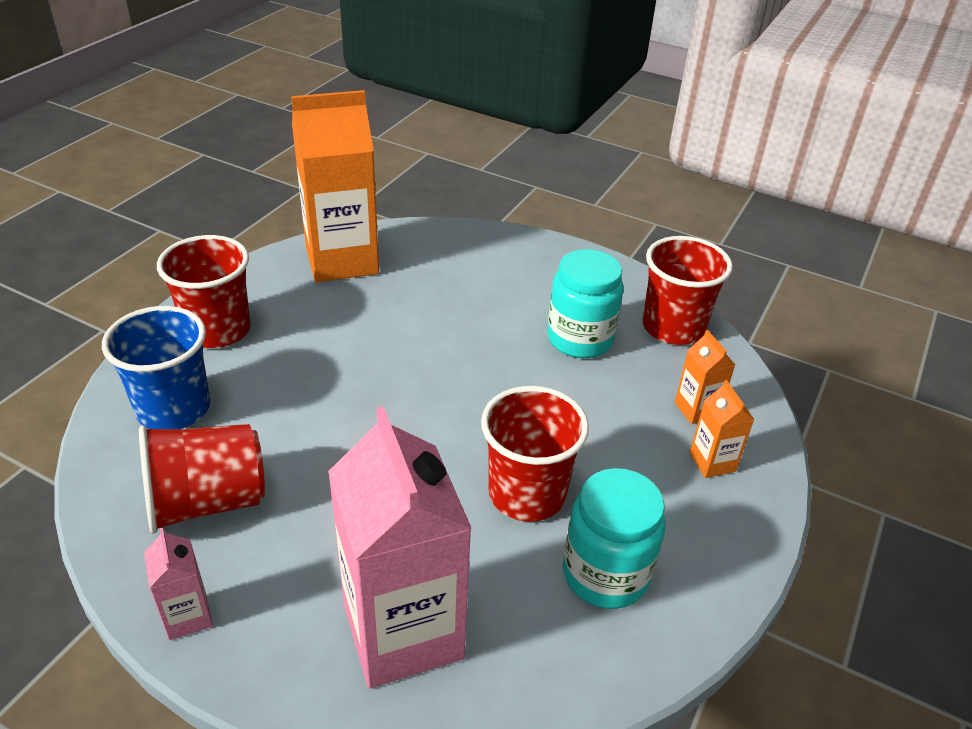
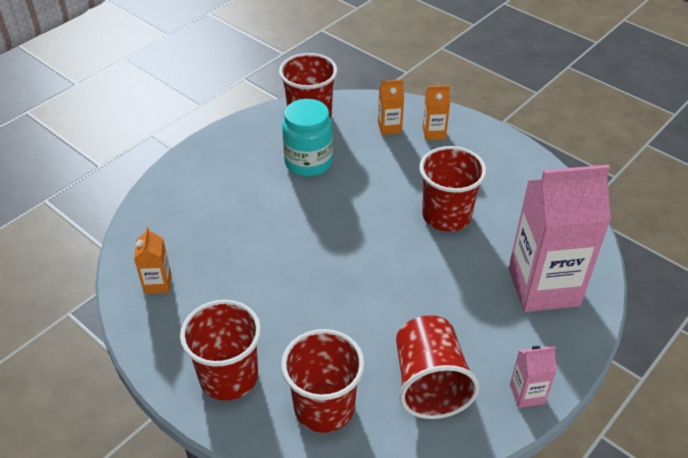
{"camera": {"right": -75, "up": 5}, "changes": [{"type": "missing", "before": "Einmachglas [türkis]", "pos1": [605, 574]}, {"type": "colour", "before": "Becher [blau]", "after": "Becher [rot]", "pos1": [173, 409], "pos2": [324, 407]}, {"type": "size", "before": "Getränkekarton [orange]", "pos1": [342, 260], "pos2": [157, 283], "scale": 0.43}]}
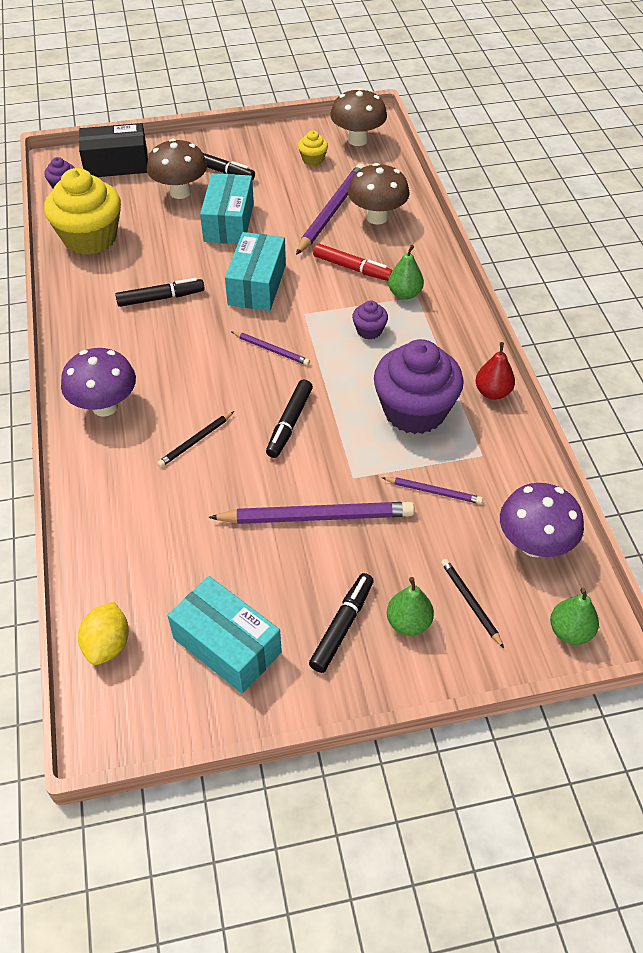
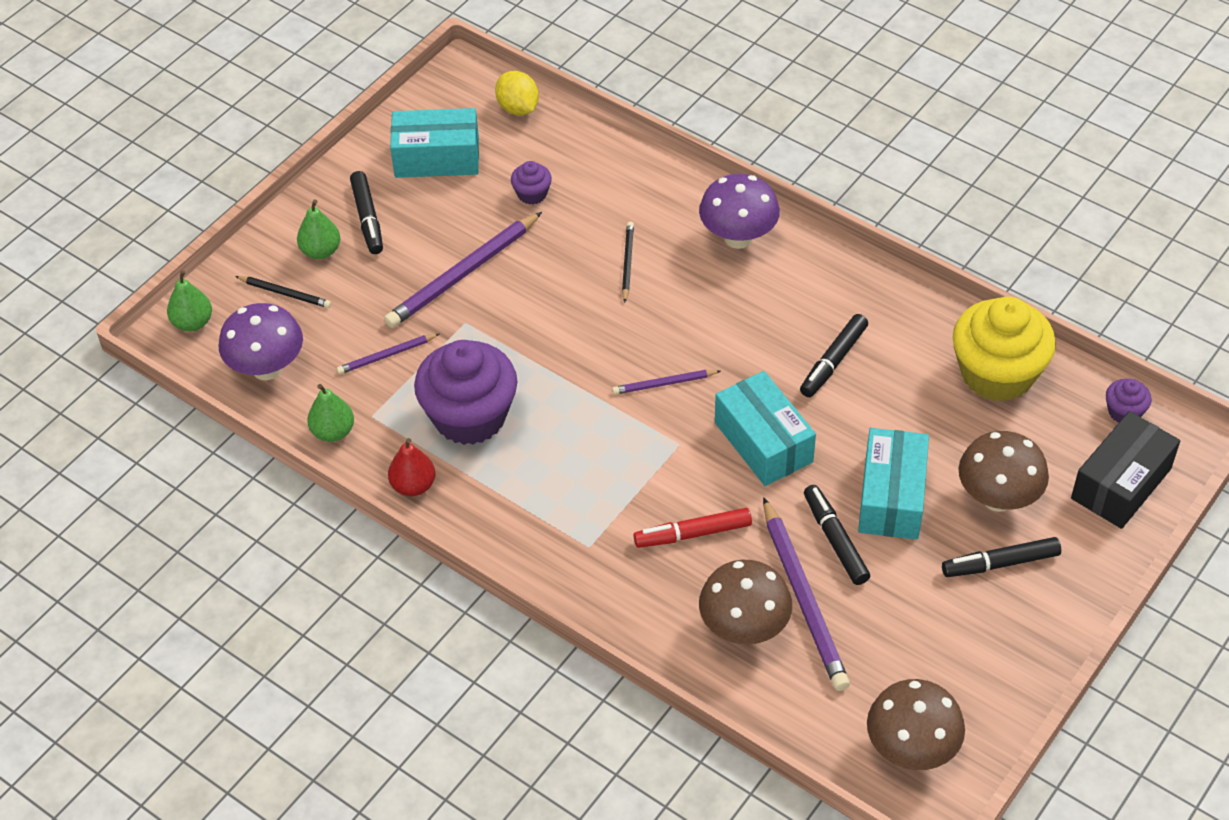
{"camera": {"right": 140, "up": 0}, "changes": [{"type": "missing", "before": "Muffin [gelb]", "pos1": [313, 159]}, {"type": "relocated", "before": "Filzstift [schwarz]", "pos1": [289, 423], "pos2": [835, 540]}, {"type": "relocated", "before": "Muffin [lila]", "pos1": [369, 330], "pos2": [532, 194]}, {"type": "relocated", "before": "Birne [grün]", "pos1": [404, 294], "pos2": [333, 432]}, {"type": "spun", "before": "Schachtel [türkis]", "pos1": [229, 222], "pos2": [891, 497], "turn": 45}]}
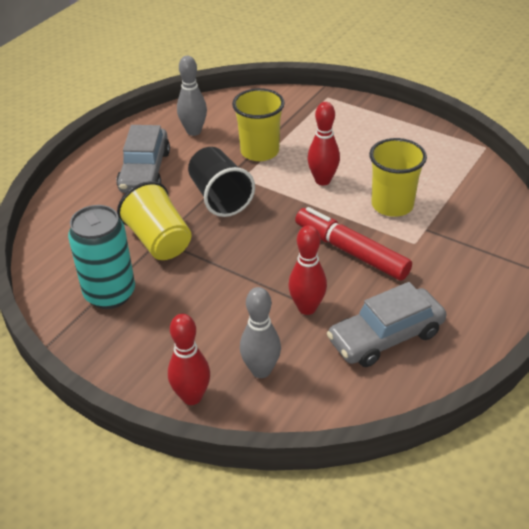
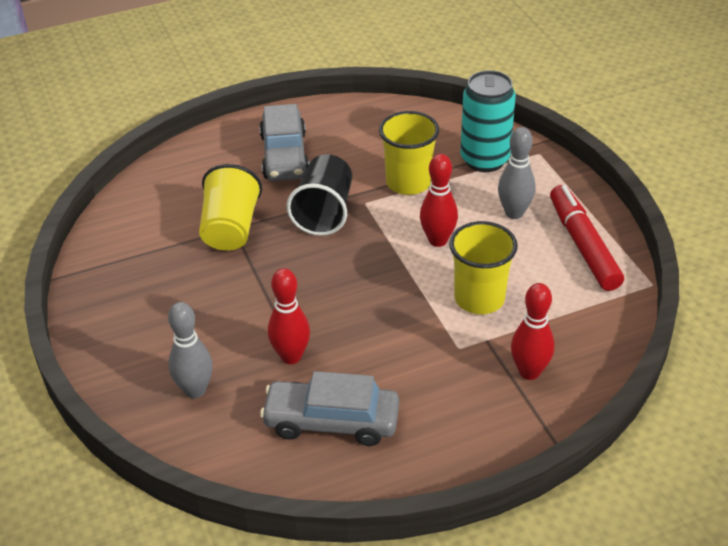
{"camera": {"right": 35, "up": 0}, "changes": [{"type": "relocated", "before": "Dose [türkis]", "pos1": [110, 294], "pos2": [484, 160]}, {"type": "relocated", "before": "Bowlingkegel [rot]", "pos1": [192, 397], "pos2": [529, 372]}, {"type": "relocated", "before": "Bowlingkegel [grau]", "pos1": [194, 131], "pos2": [514, 213]}, {"type": "relocated", "before": "Filzstift [rot]", "pos1": [351, 251], "pos2": [583, 245]}, {"type": "spun", "before": "Auto [grau]", "pos1": [145, 171], "pos2": [284, 156], "turn": -45}]}
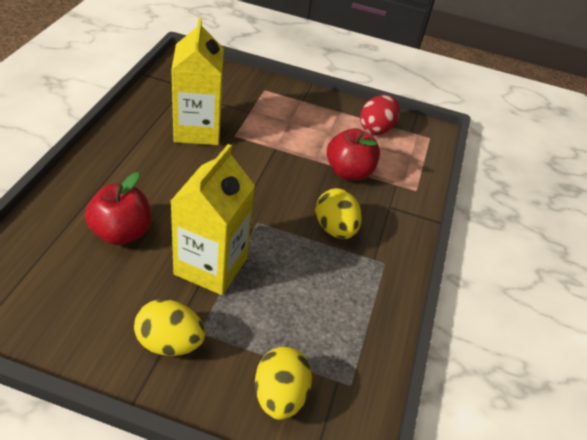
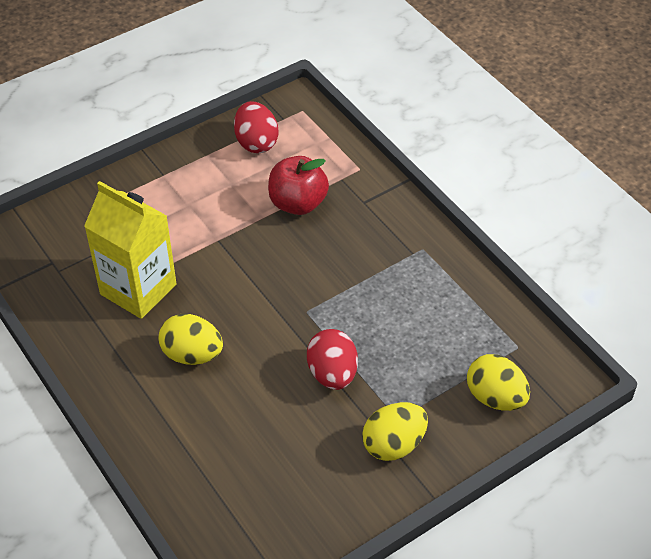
{"camera": {"right": -45, "up": 5}, "changes": [{"type": "missing", "before": "Apfel [rot]", "pos1": [121, 232]}, {"type": "relocated", "before": "Ei [gelb]", "pos1": [335, 229], "pos2": [192, 354]}, {"type": "exchanged", "before": "Getränkekarton [gelb]", "after": "Ei [rot]", "pos1": [211, 266], "pos2": [332, 374]}]}
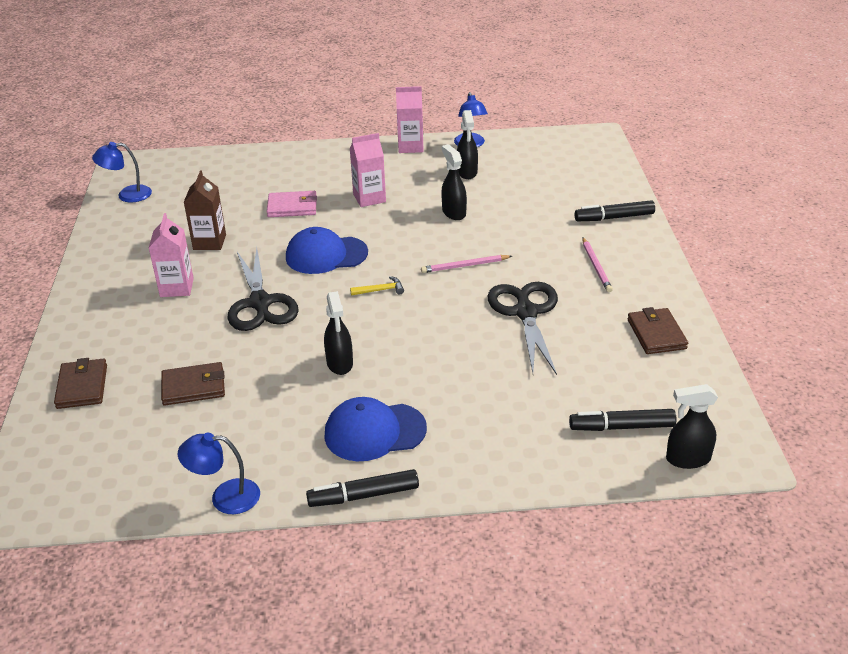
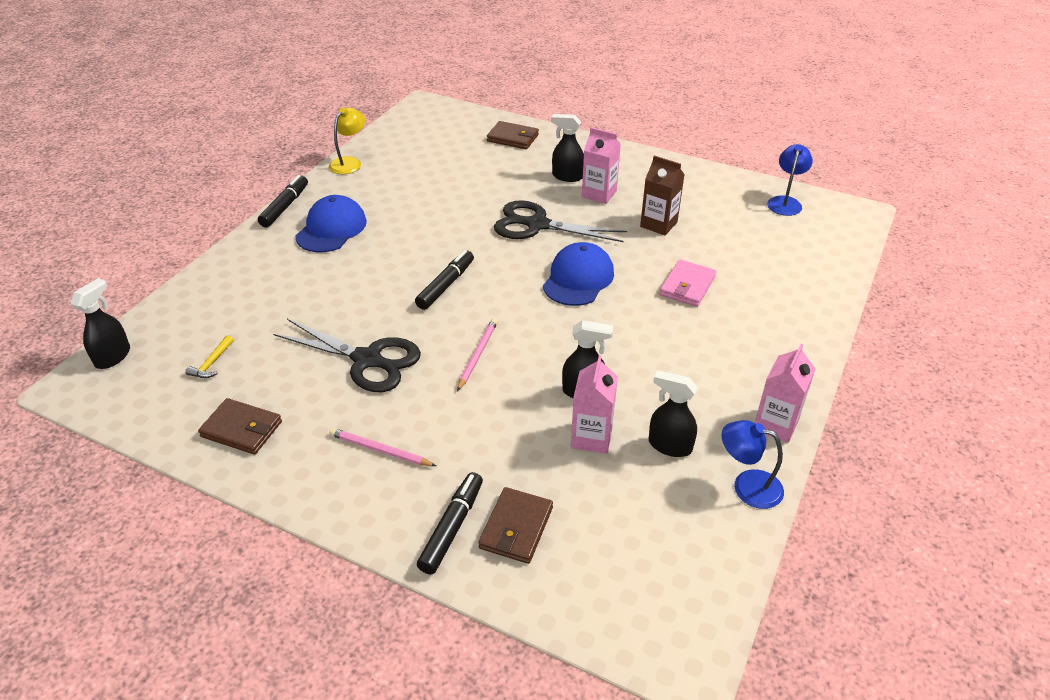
{"camera": {"right": 120, "up": 5}, "changes": [{"type": "relocated", "before": "Geldbörse [braun]", "pos1": [193, 387], "pos2": [516, 528]}, {"type": "relocated", "before": "Sprühflasche [schwarz]", "pos1": [340, 364], "pos2": [567, 176]}, {"type": "relocated", "before": "Getränkekarton [rosa]", "pos1": [369, 198], "pos2": [591, 437]}, {"type": "relocated", "before": "Hammer [gelb]", "pos1": [380, 290], "pos2": [212, 363]}, {"type": "relocated", "before": "Filzstift [schwarz]", "pos1": [621, 427], "pos2": [446, 285]}, {"type": "colour", "before": "Lampe [blau]", "after": "Lampe [gelb]", "pos1": [225, 497], "pos2": [349, 162]}]}
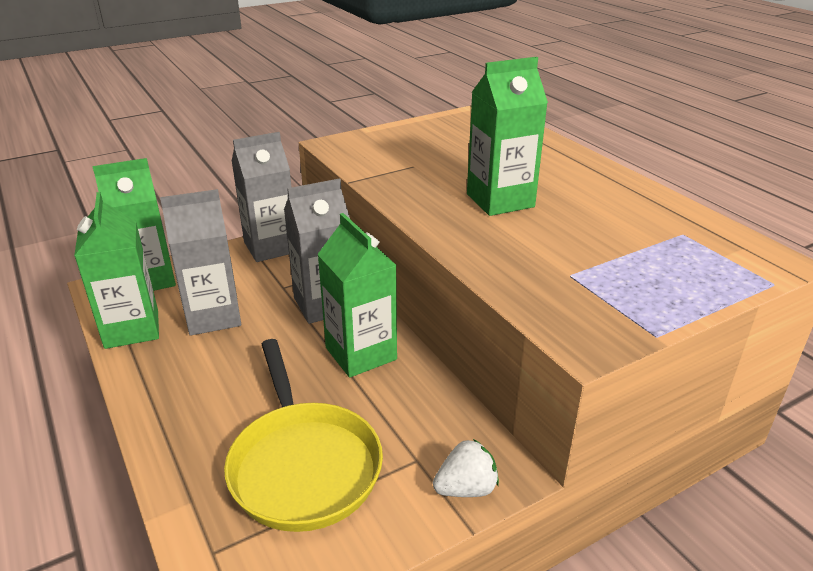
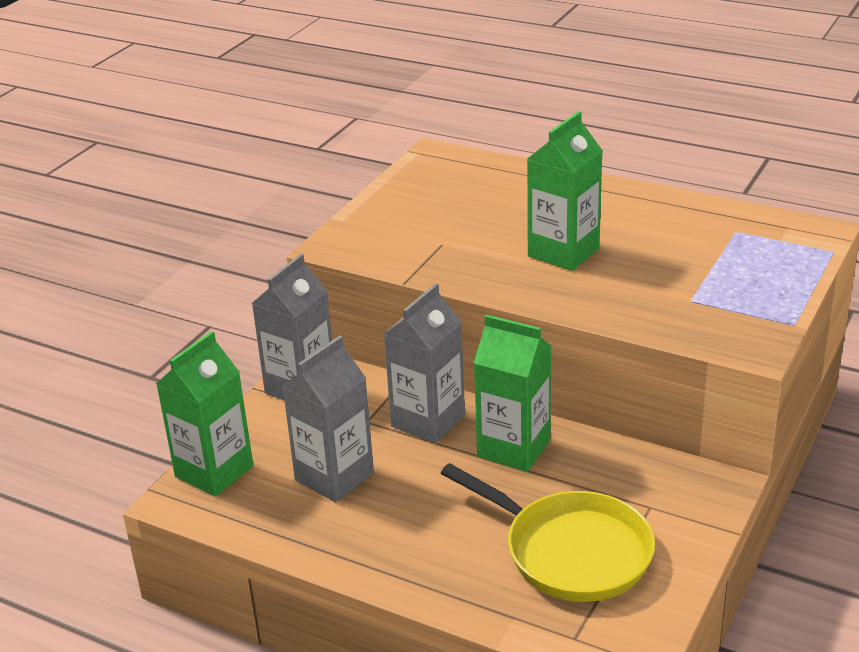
{"camera": {"right": -30, "up": 0}, "changes": [{"type": "missing", "before": "Getränkekarton [grün]", "pos1": [132, 329]}, {"type": "missing", "before": "Erdbeere [weiß]", "pos1": [466, 488]}]}
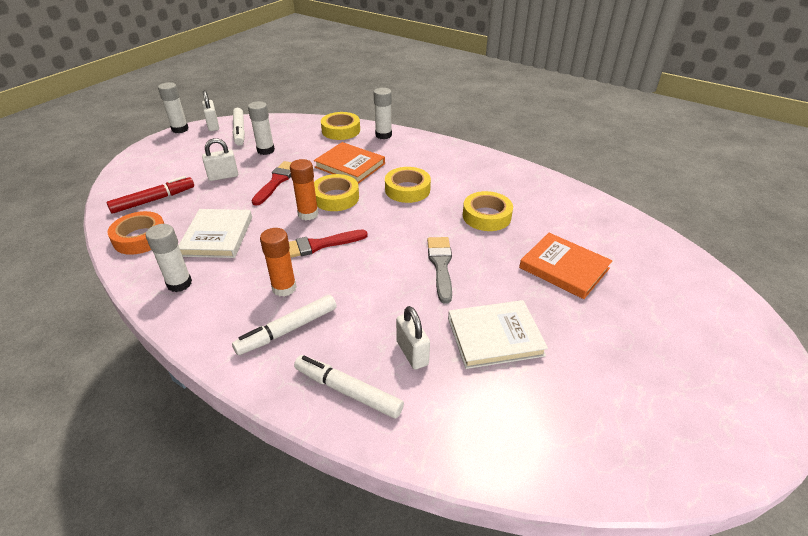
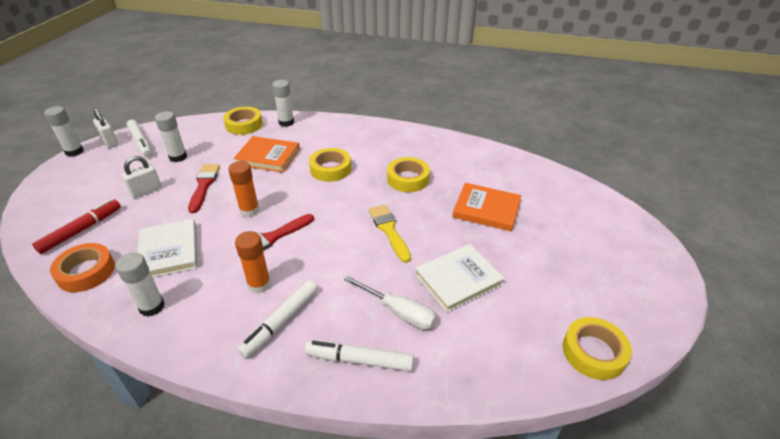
{"camera": {"right": -20, "up": 0}, "changes": [{"type": "relocated", "before": "Klebeband [gelb]", "pos1": [336, 197], "pos2": [593, 352]}, {"type": "exchanged", "before": "Vorhängeschloss [weiß]", "after": "Schraubenzieher [weiß]", "pos1": [412, 353], "pos2": [399, 312]}, {"type": "colour", "before": "Pinsel [grau]", "after": "Pinsel [gelb]", "pos1": [441, 265], "pos2": [389, 230]}]}
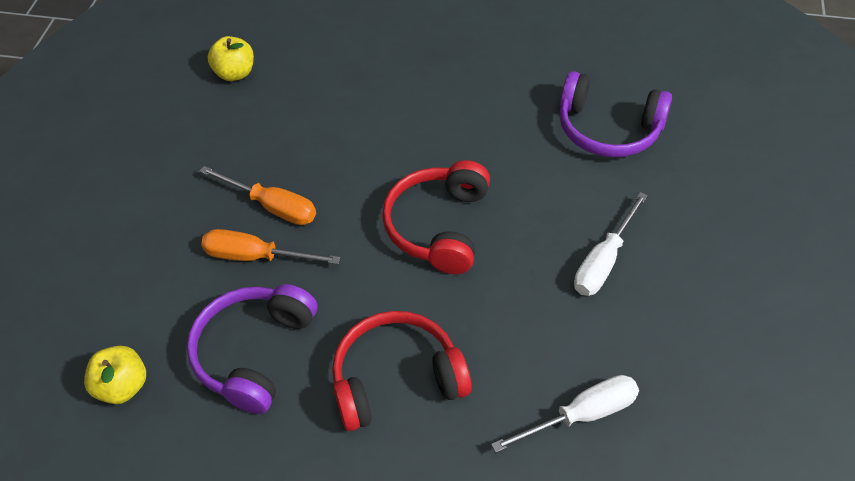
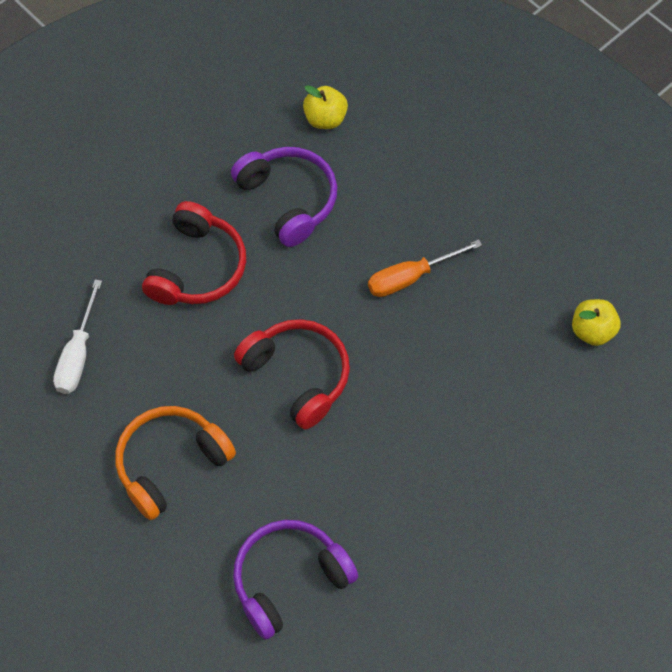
{"camera": {"right": 125, "up": 10}, "changes": [{"type": "missing", "before": "Schraubenzieher [orange]", "pos1": [256, 256]}, {"type": "exchanged", "before": "Schraubenzieher [weiß]", "after": "Kopfhörer [orange]", "pos1": [603, 261], "pos2": [171, 464]}]}
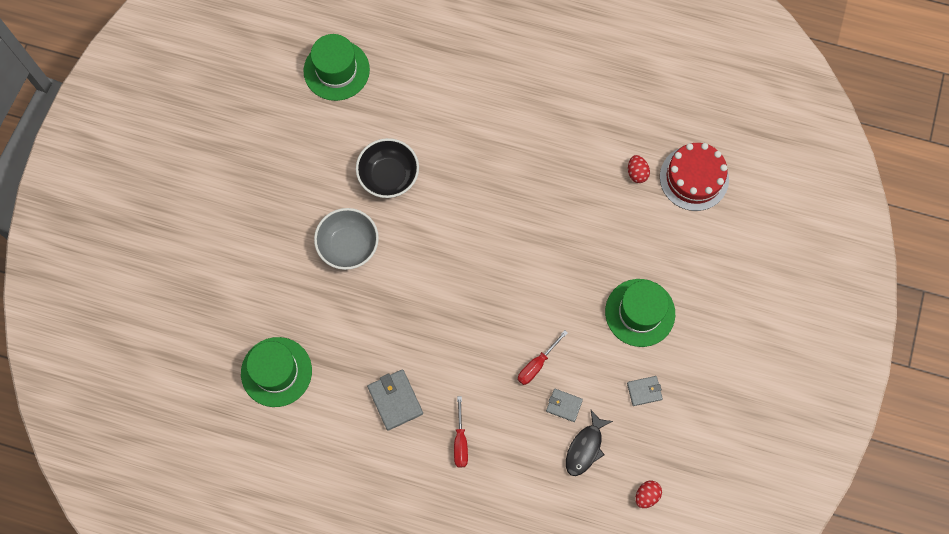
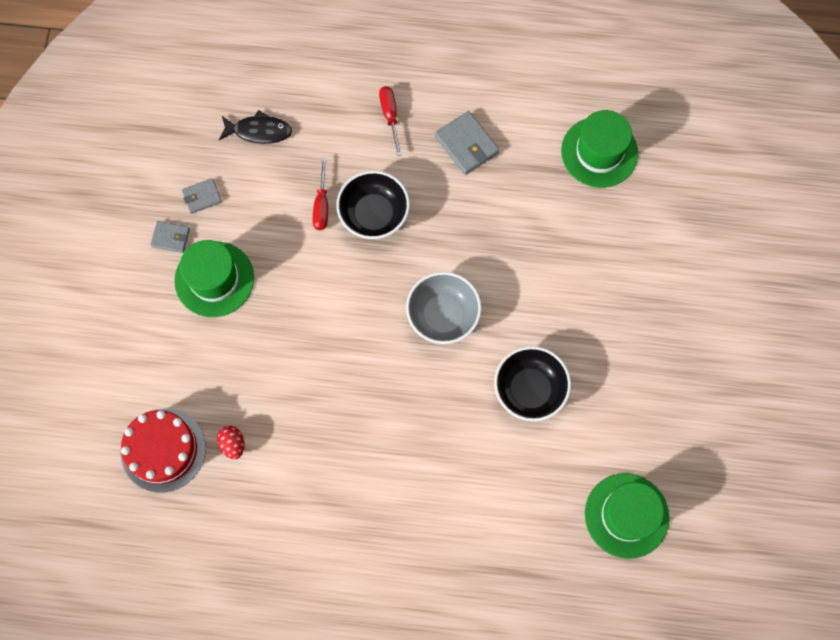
{"camera": {"right": 170, "up": 0}, "changes": [{"type": "missing", "before": "Ei [rot]", "pos1": [646, 495]}, {"type": "appeared", "after": "Schüssel [schwarz]", "pos2": [374, 214]}, {"type": "relocated", "before": "Schüssel [grau]", "pos1": [348, 245], "pos2": [443, 315]}, {"type": "relocated", "before": "Geldbörse [grau]", "pos1": [564, 405], "pos2": [171, 237]}, {"type": "spun", "before": "Schraubenzieher [rot]", "pos1": [537, 364], "pos2": [322, 205], "turn": 150}, {"type": "spun", "before": "Fisch [schwarz]", "pos1": [585, 447], "pos2": [259, 131], "turn": 75}]}
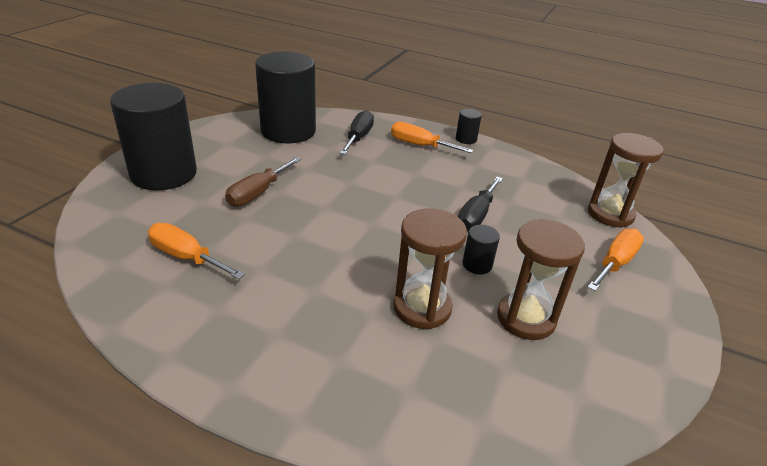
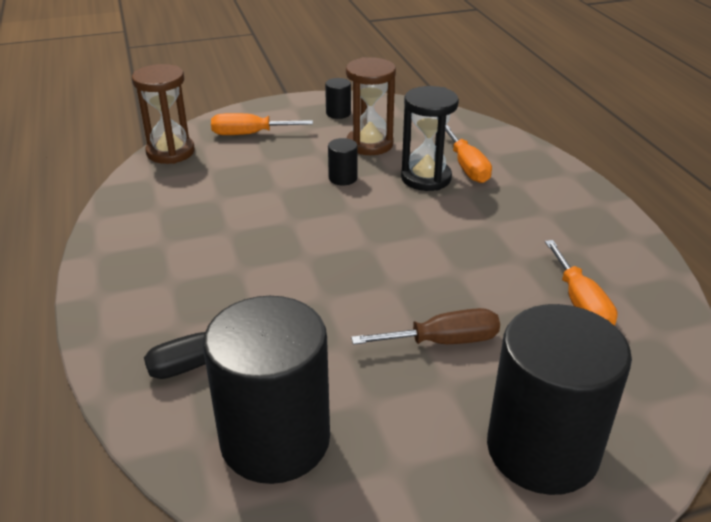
{"camera": {"right": -130, "up": 0}, "changes": [{"type": "missing", "before": "Schraubenzieher [schwarz]", "pos1": [476, 216]}, {"type": "relocated", "before": "Schraubenzieher [orange]", "pos1": [420, 145], "pos2": [467, 167]}, {"type": "relocated", "before": "Vollzylinder [schwarz]", "pos1": [466, 139], "pos2": [338, 113]}, {"type": "colour", "before": "Sanduhr [braun]", "after": "Sanduhr [schwarz]", "pos1": [422, 308], "pos2": [426, 178]}]}
